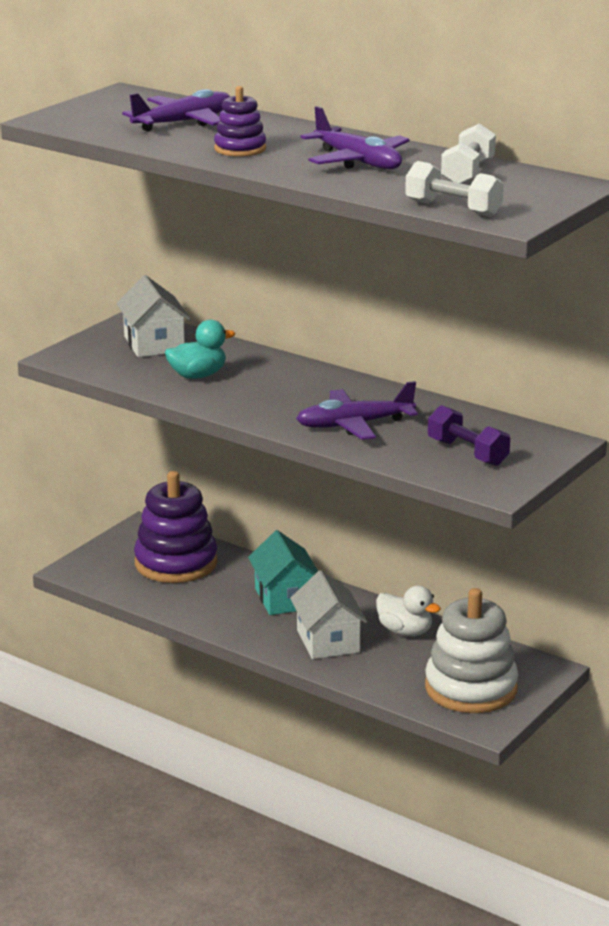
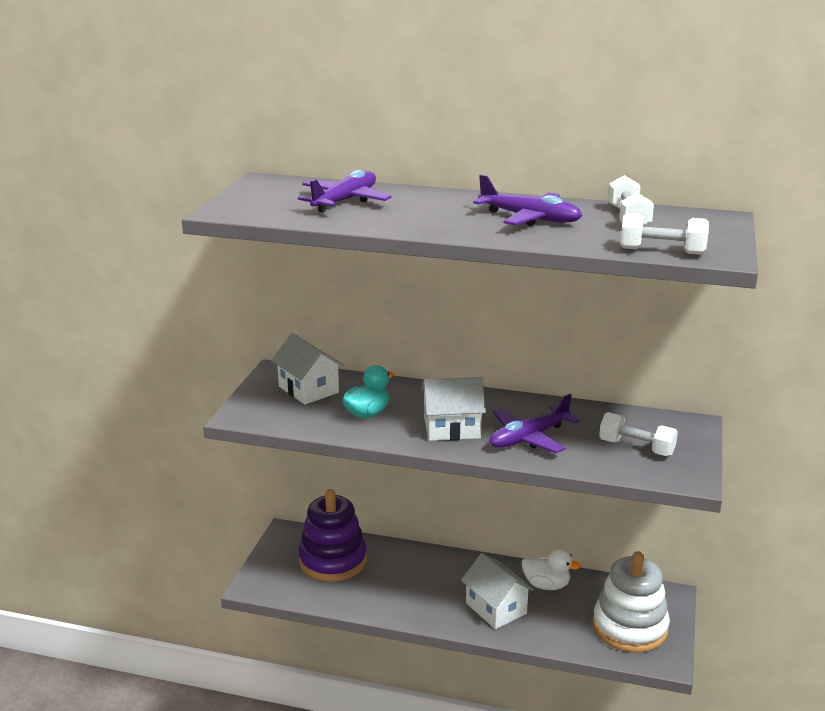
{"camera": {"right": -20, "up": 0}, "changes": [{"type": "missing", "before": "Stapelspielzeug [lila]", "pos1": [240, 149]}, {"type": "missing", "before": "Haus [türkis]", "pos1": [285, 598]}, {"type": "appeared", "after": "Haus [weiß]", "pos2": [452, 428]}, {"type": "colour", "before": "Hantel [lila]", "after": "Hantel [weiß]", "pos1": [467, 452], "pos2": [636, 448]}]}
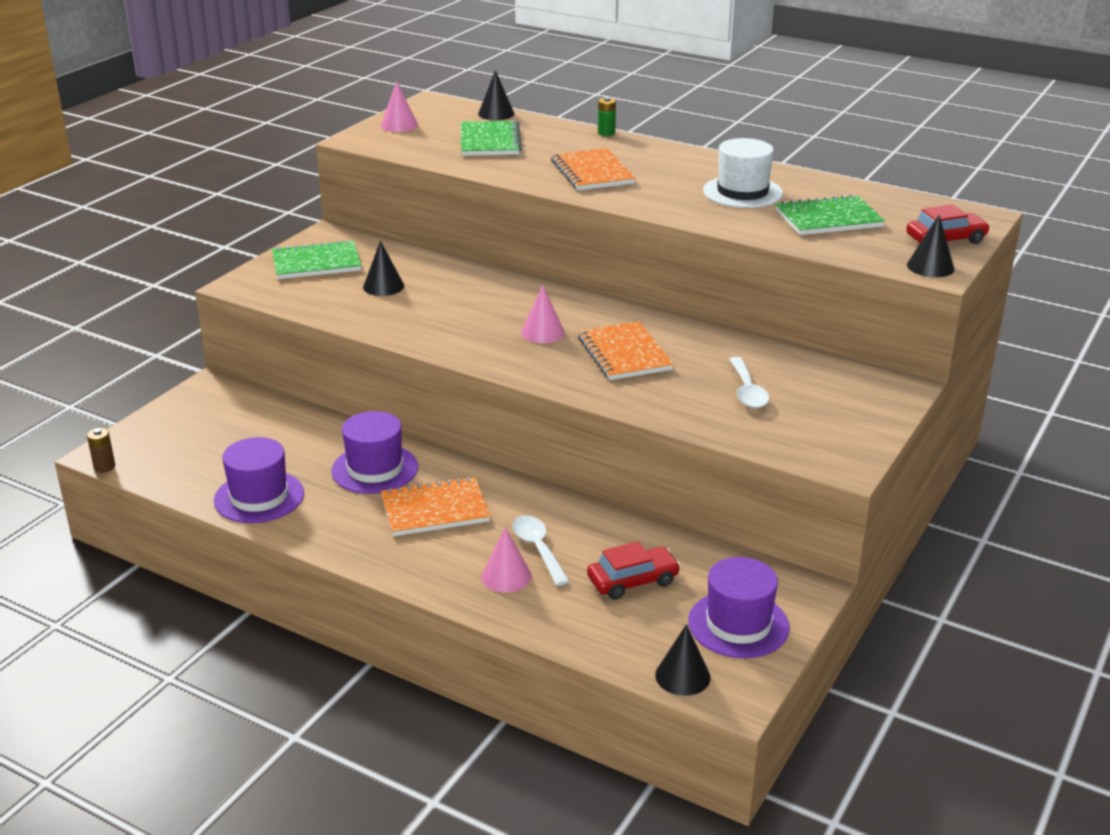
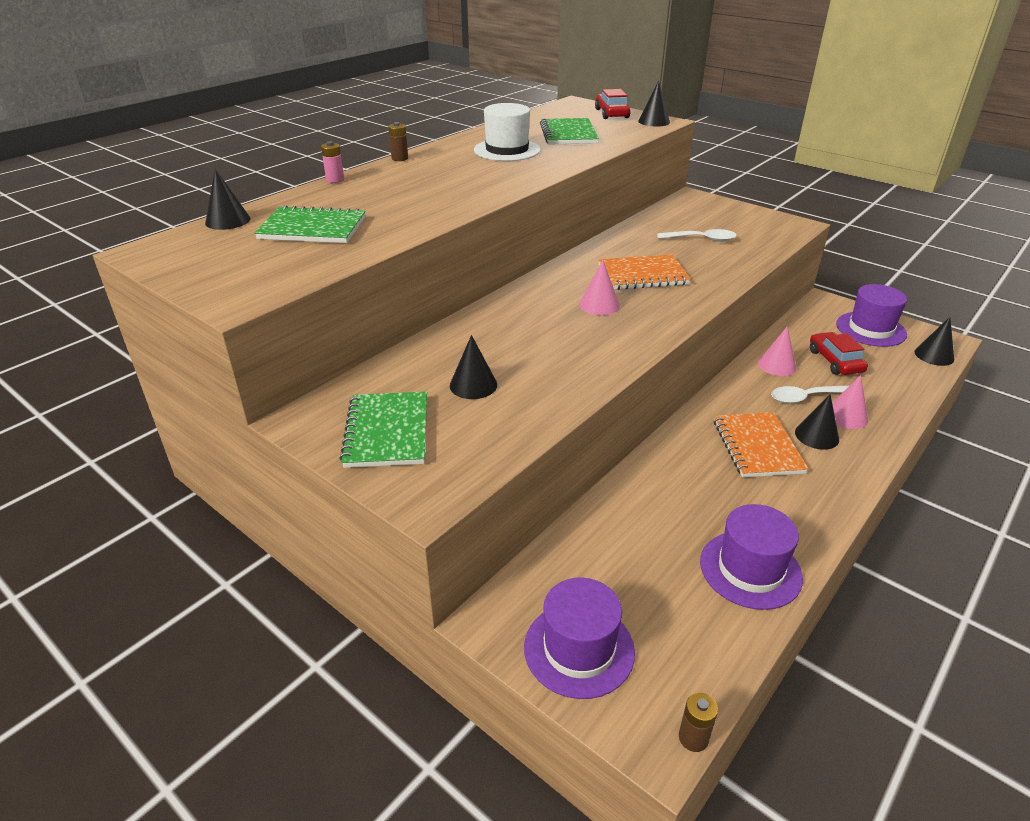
{"camera": {"right": -80, "up": 5}, "changes": [{"type": "missing", "before": "Notizbuch [orange]", "pos1": [592, 172]}, {"type": "appeared", "after": "Batterie [braun]", "pos2": [399, 158]}, {"type": "appeared", "after": "Kegel [schwarz]", "pos2": [816, 435]}, {"type": "relocated", "before": "Hut [lila]", "pos1": [375, 469], "pos2": [579, 649]}, {"type": "relocated", "before": "Kegel [rosa]", "pos1": [399, 125], "pos2": [777, 365]}, {"type": "colour", "before": "Batterie [grün]", "after": "Batterie [rosa]", "pos1": [606, 133], "pos2": [335, 180]}]}
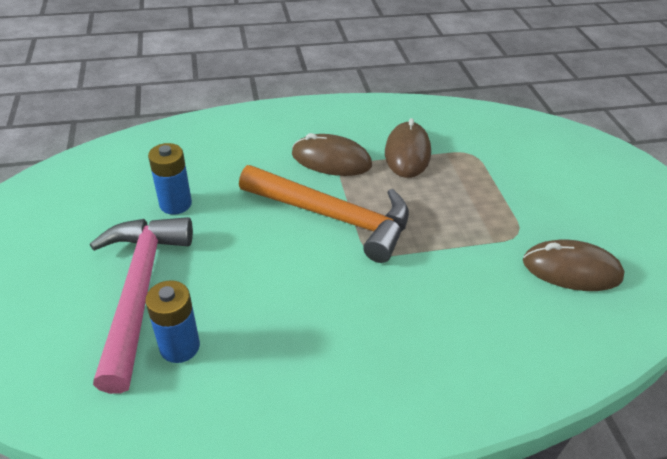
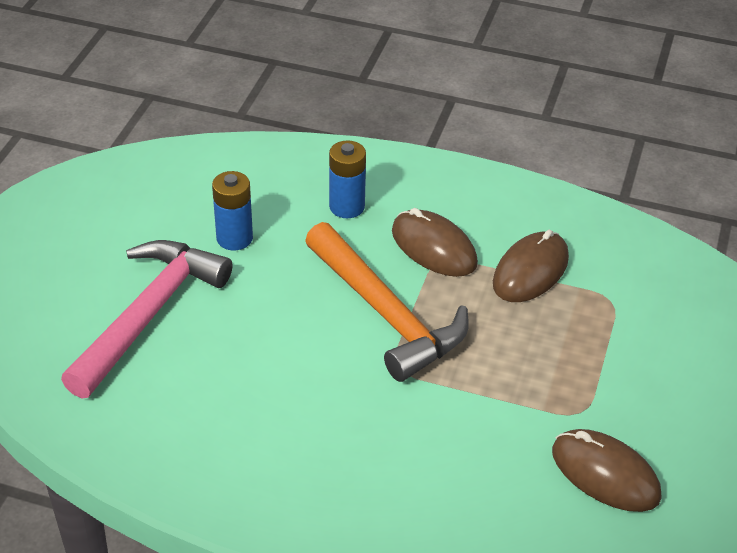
{"camera": {"right": 30, "up": 0}, "changes": [{"type": "relocated", "before": "Batterie [blau]", "pos1": [179, 346], "pos2": [347, 207]}]}
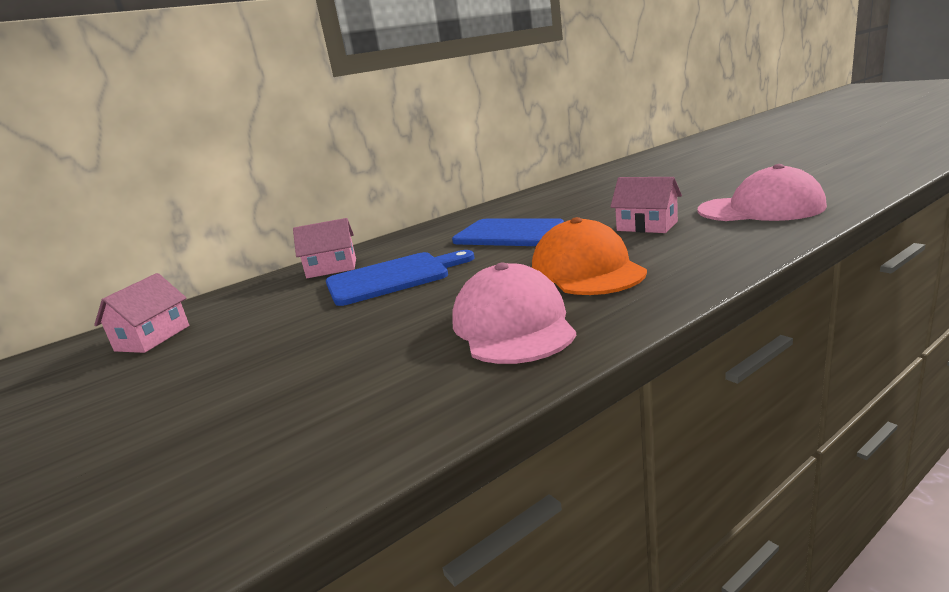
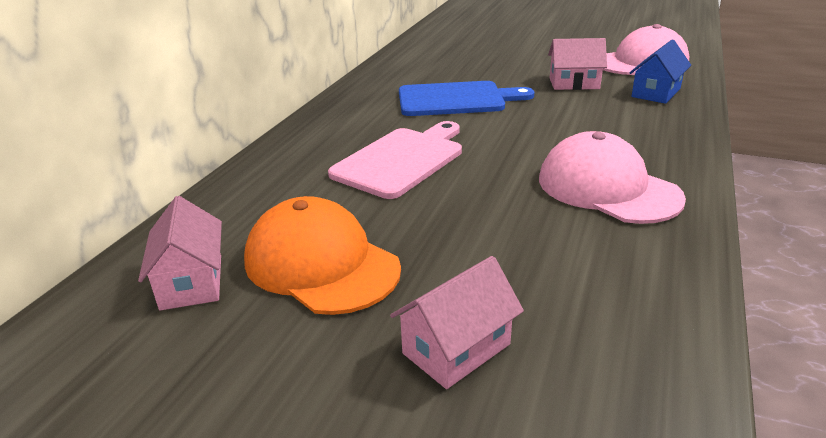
{"camera": {"right": -35, "up": 10}, "changes": [{"type": "appeared", "after": "Haus [blau]", "pos2": [656, 93]}, {"type": "relocated", "before": "Haus [rosa]", "pos1": [332, 268], "pos2": [456, 349]}, {"type": "relocated", "before": "Kappe [orange]", "pos1": [586, 270], "pos2": [321, 264]}, {"type": "colour", "before": "Schneidebrett [blau]", "after": "Schneidebrett [rosa]", "pos1": [393, 278], "pos2": [401, 160]}]}
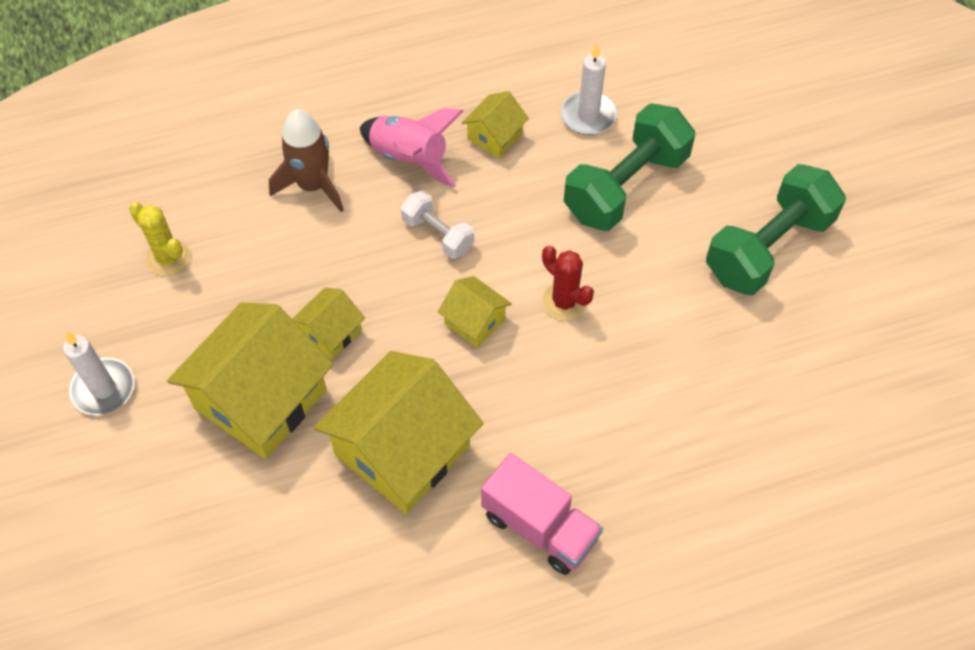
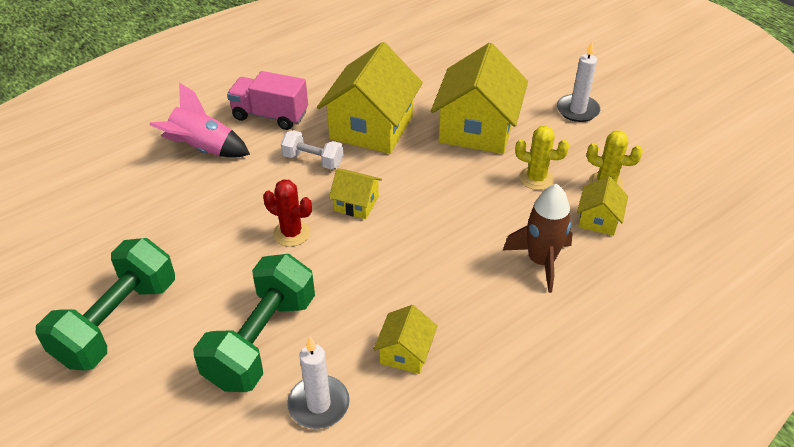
{"camera": {"right": 160, "up": -15}, "changes": [{"type": "appeared", "after": "Kaktus [gelb]", "pos2": [536, 178]}, {"type": "relocated", "before": "Haus [gelb]", "pos1": [331, 333], "pos2": [598, 219]}, {"type": "relocated", "before": "Rakete [rosa]", "pos1": [410, 158], "pos2": [203, 149]}, {"type": "relocated", "before": "Hantel [weiß]", "pos1": [438, 234], "pos2": [313, 160]}]}
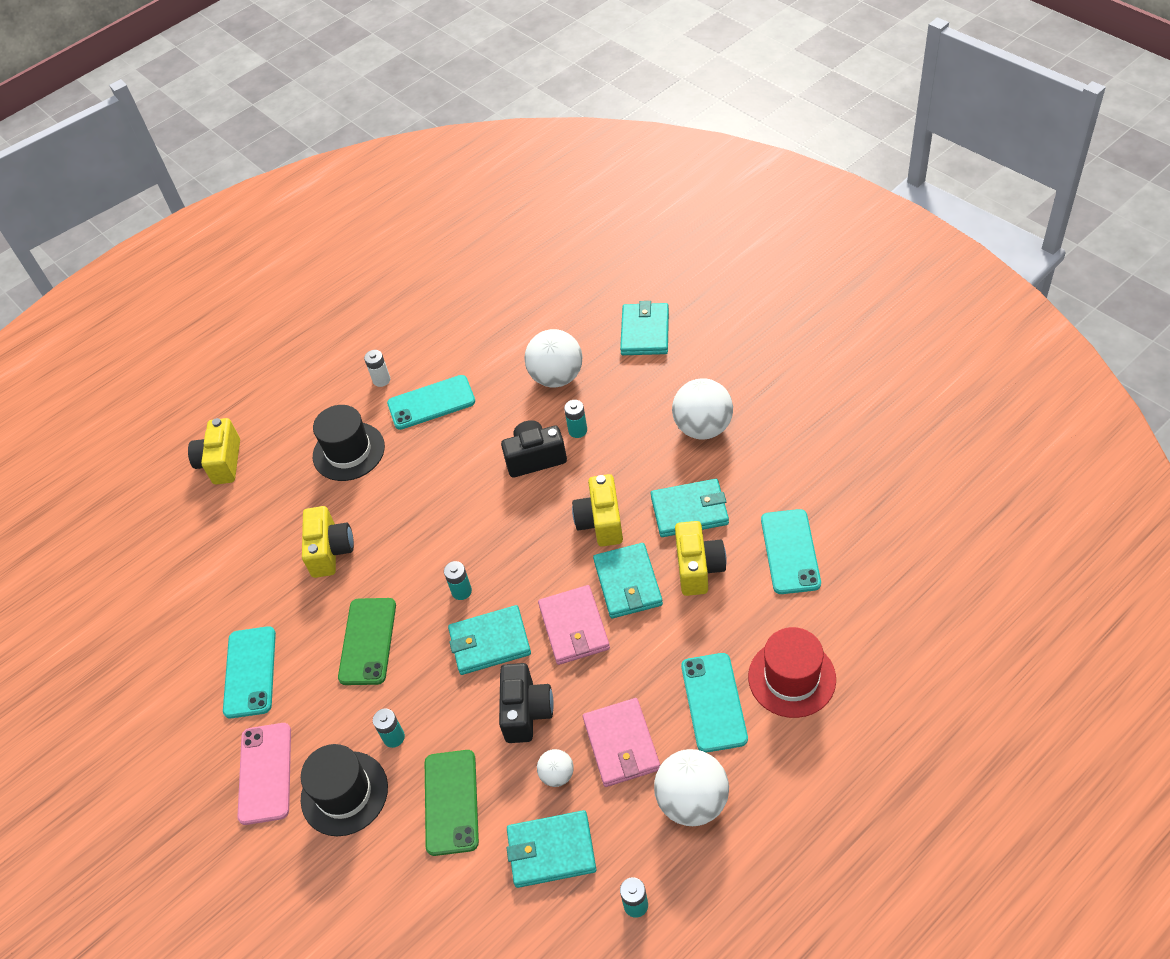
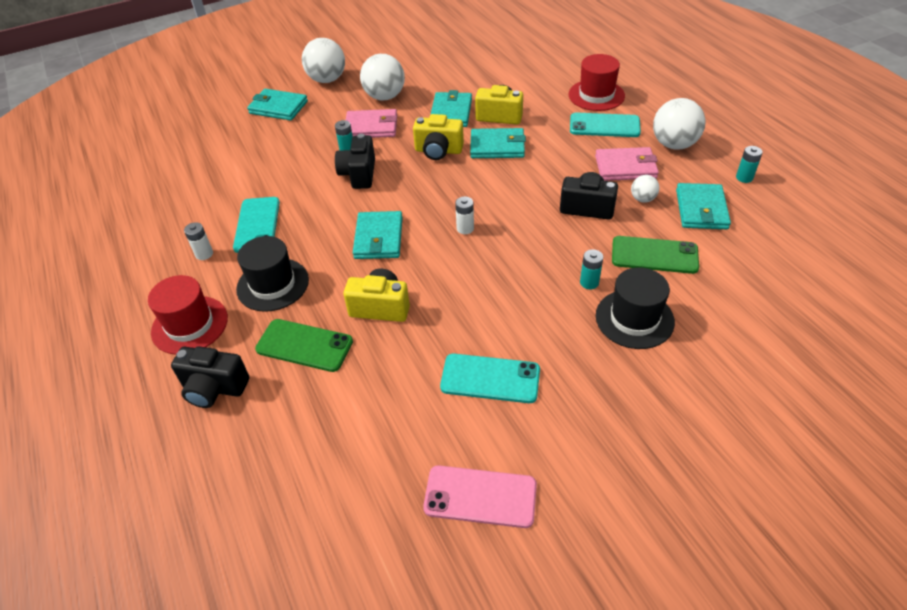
{"camera": {"right": -80, "up": -5}, "changes": [{"type": "missing", "before": "Handy [türkis]", "pos1": [790, 551]}, {"type": "appeared", "after": "Hut [rot]", "pos2": [190, 325]}, {"type": "relocated", "before": "Handy [rosa]", "pos1": [265, 773], "pos2": [480, 496]}, {"type": "relocated", "before": "Handy [grün]", "pos1": [367, 641], "pos2": [304, 345]}, {"type": "relocated", "before": "Geldbörse [türkis]", "pos1": [489, 642], "pos2": [378, 238]}, {"type": "relocated", "before": "Ball [weiß]", "pos1": [557, 377], "pos2": [327, 80]}, {"type": "relocated", "before": "Geldbörse [rosa]", "pos1": [574, 627], "pos2": [371, 127]}, {"type": "colour", "before": "Kamera [gelb]", "after": "Kamera [schwarz]", "pos1": [221, 462], "pos2": [214, 388]}, {"type": "colour", "before": "Batterie [türkis]", "after": "Batterie [weiß]", "pos1": [461, 591], "pos2": [465, 228]}]}
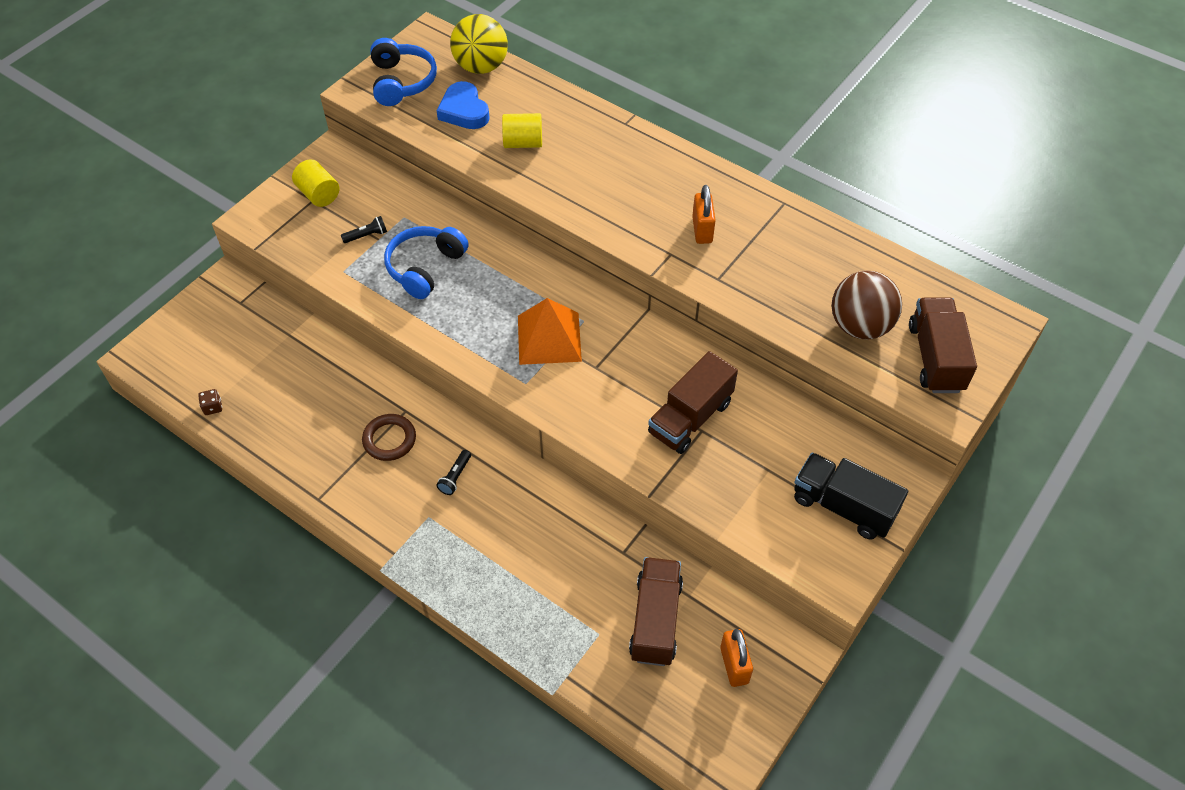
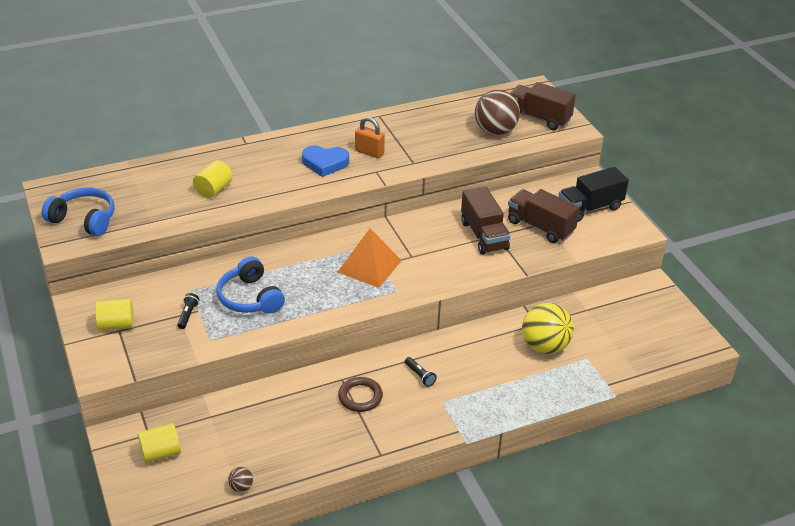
{"camera": {"right": -60, "up": -15}, "changes": [{"type": "missing", "before": "Vorhängeschloss [orange]", "pos1": [734, 665]}, {"type": "appeared", "after": "Vollzylinder [gelb]", "pos2": [161, 453]}, {"type": "relocated", "before": "Herz [blau]", "pos1": [464, 111], "pos2": [325, 163]}, {"type": "relocated", "before": "Ball [gelb]", "pos1": [481, 67], "pos2": [544, 346]}, {"type": "relocated", "before": "Lastwagen [braun]", "pos1": [655, 620], "pos2": [540, 227]}, {"type": "exchanged", "before": "Spielwürfel [braun]", "after": "Ball [braun]", "pos1": [213, 407], "pos2": [241, 487]}]}
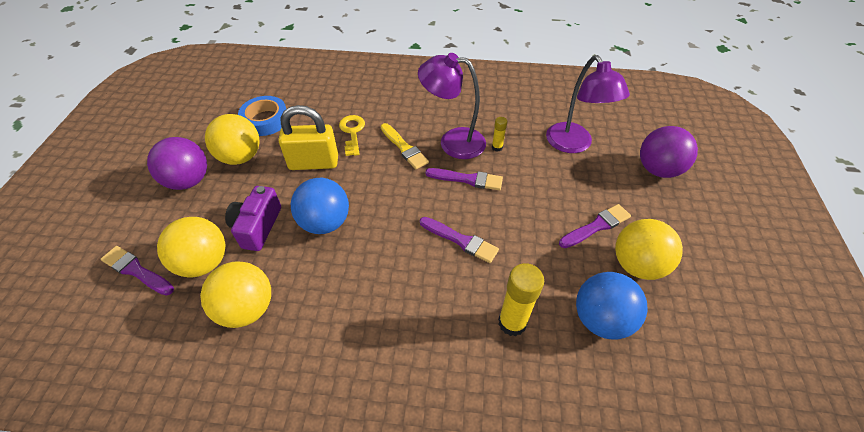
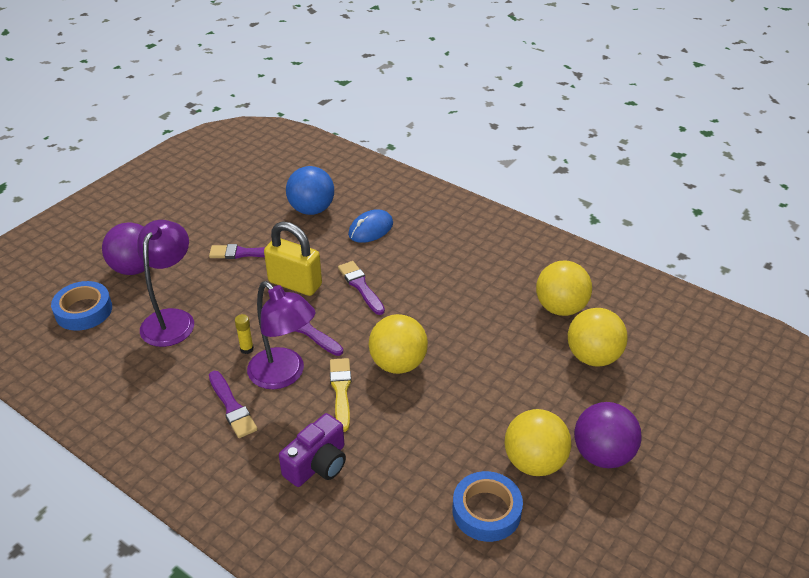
{"camera": {"right": -150, "up": -10}, "changes": [{"type": "missing", "before": "Ball [blau]", "pos1": [325, 223]}, {"type": "missing", "before": "Schlüssel [gelb]", "pos1": [352, 132]}, {"type": "appeared", "after": "Klebeband [blau]", "pos2": [84, 311]}, {"type": "relocated", "before": "Pinsel [lila]", "pos1": [136, 270], "pos2": [232, 407]}, {"type": "relocated", "before": "Kamera [lila]", "pos1": [257, 227], "pos2": [318, 464]}, {"type": "relocated", "before": "Vorhängeschloss [gelb]", "pos1": [314, 163], "pos2": [295, 283]}, {"type": "relocated", "before": "Ball [gelb]", "pos1": [637, 265], "pos2": [398, 364]}, {"type": "exchanged", "before": "Klebestift [gelb]", "after": "Computermaus [blau]", "pos1": [512, 322], "pos2": [370, 229]}]}
